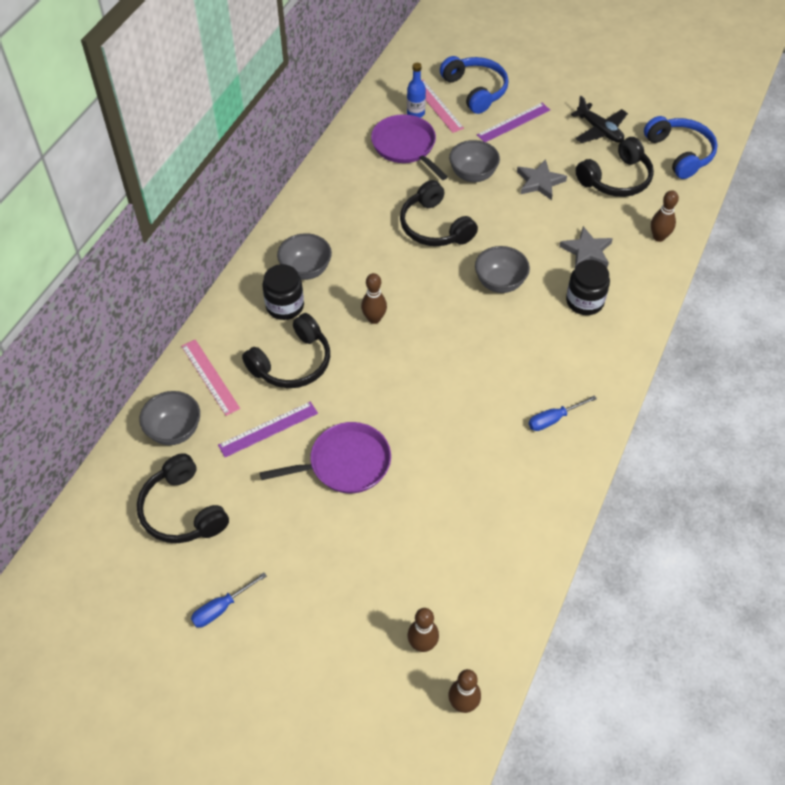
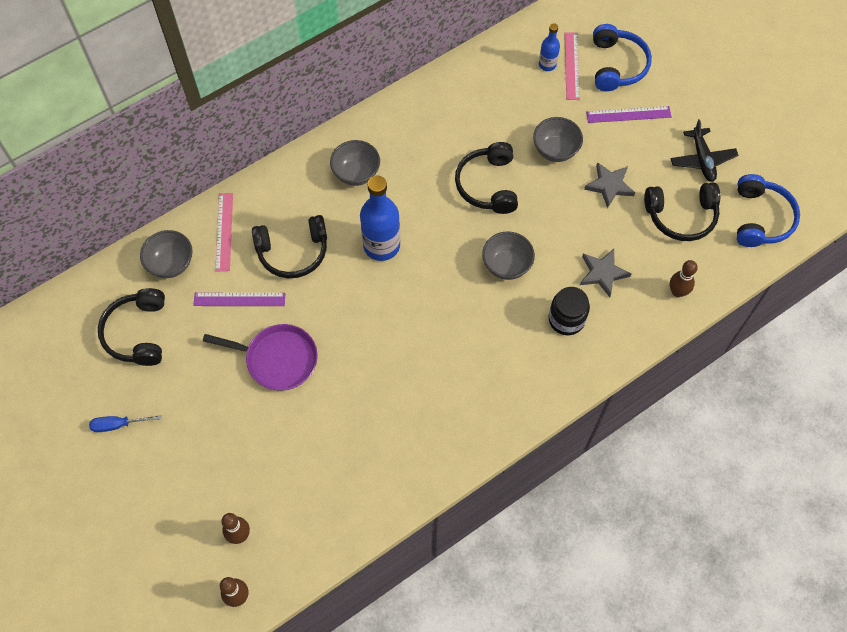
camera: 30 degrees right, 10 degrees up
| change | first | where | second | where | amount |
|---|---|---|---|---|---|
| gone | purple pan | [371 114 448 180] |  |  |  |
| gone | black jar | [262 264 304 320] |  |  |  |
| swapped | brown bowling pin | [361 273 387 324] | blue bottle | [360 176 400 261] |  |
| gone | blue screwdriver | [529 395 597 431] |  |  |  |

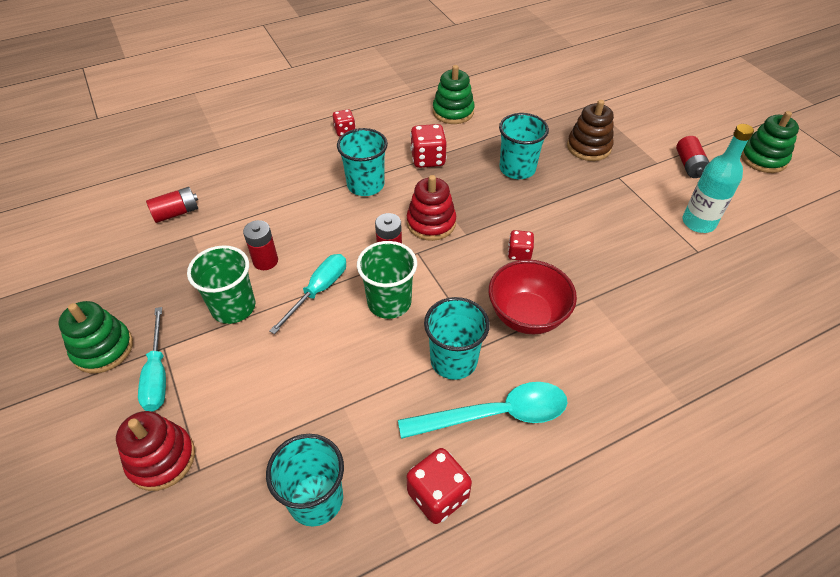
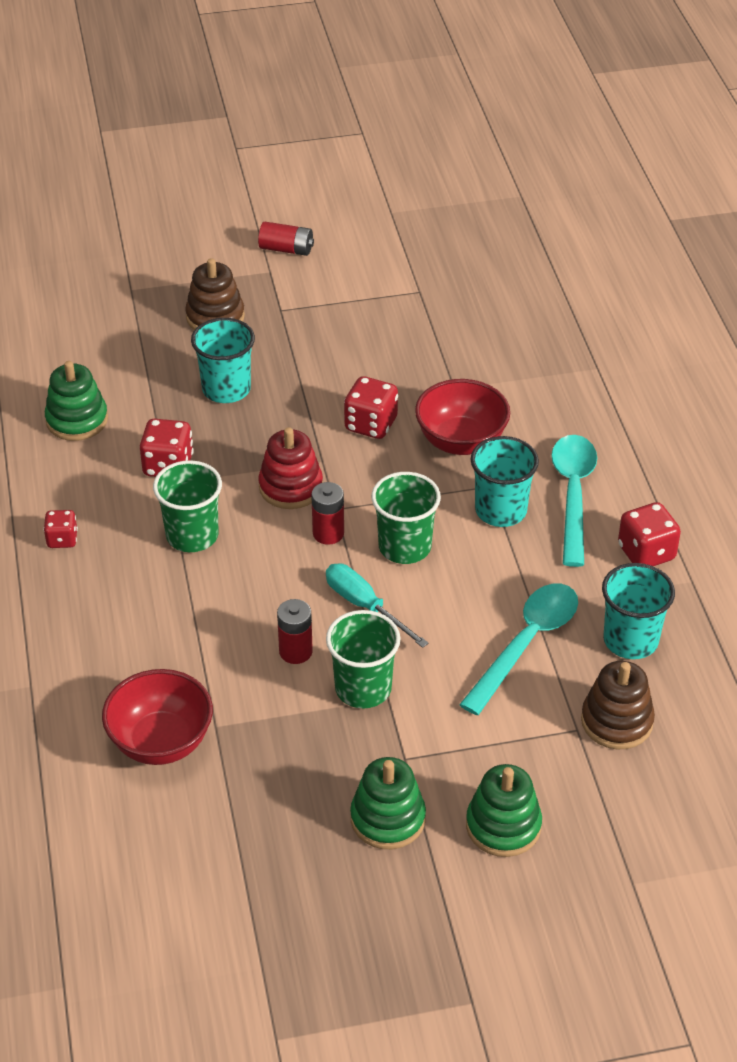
camera: 75 degrees left, 5 degrees down
| change | first | where | second | where | amount |
|---|---|---|---|---|---|
| shifted | green stacking toy | [741 111 799 173] |  | [466 764 542 857] |  |
| gone | turquoise bottle | [683 124 754 233] |  |  |  |
| repainted | turquoise cup | [337 128 388 196] | green cup | [153 460 222 552] |  |
| swapped | red battery | [146 187 198 223] | red bowl | [102 669 213 765] |  |
| scaled | red dice | [508 230 534 260] |  | [344 376 398 439] | x1.59 |
| gone | turquoise screwdriver | [138 307 166 411] |  |  |  |
| gone | red stacking toy | [116 411 195 491] |  |  |  |
| new |  |  | turquoise spoon | [459 584 578 715] |  |
| new |  |  | brown stacking toy | [581 661 655 749] |  |

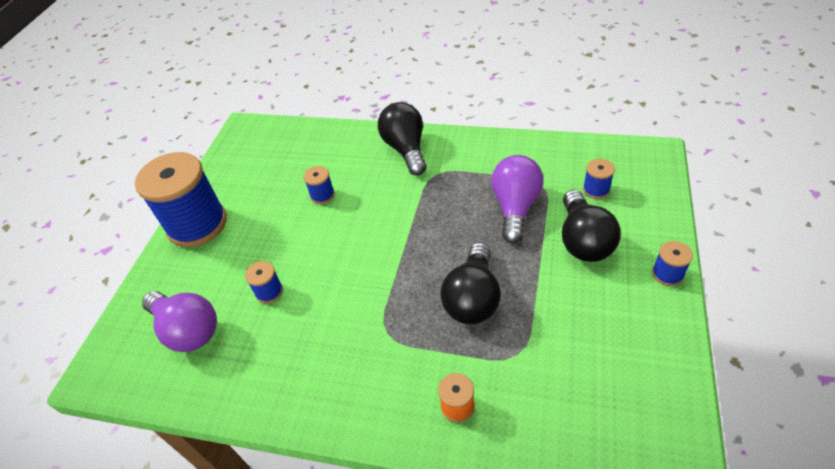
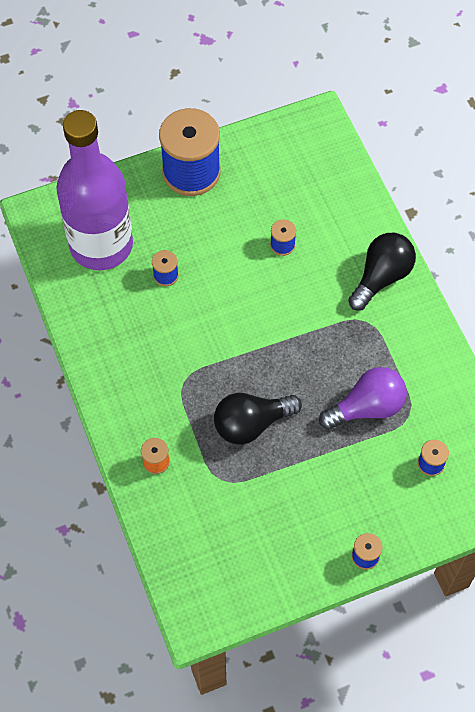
camera: 50 degrees right, 15 degrees up
| change | first | where | second | where | amount |
|---|---|---|---|---|---|
| gone | black light bulb | [562 190 621 262] |  |  |  |
| swapped | purple light bulb | [142 291 217 352] | purple bottle | [56 110 133 270] |  |

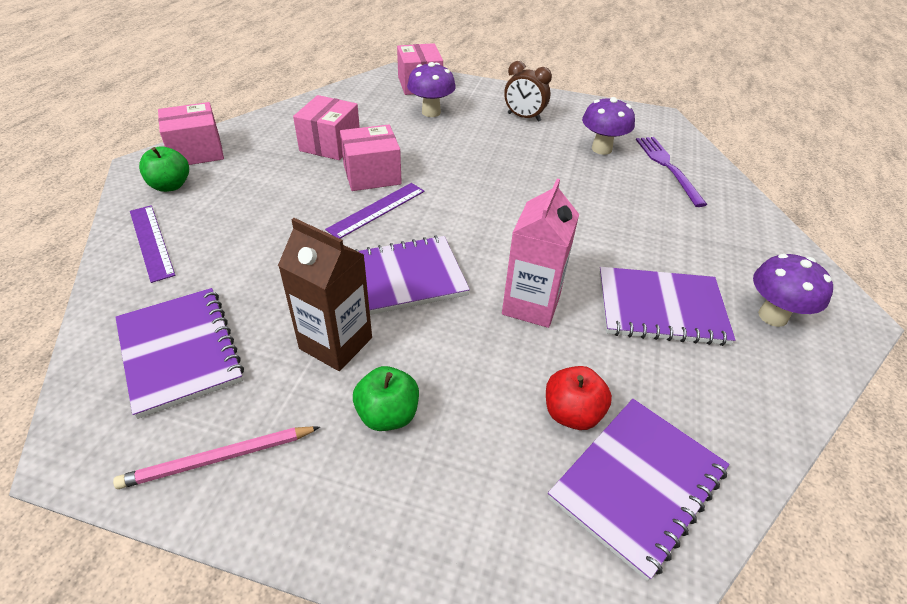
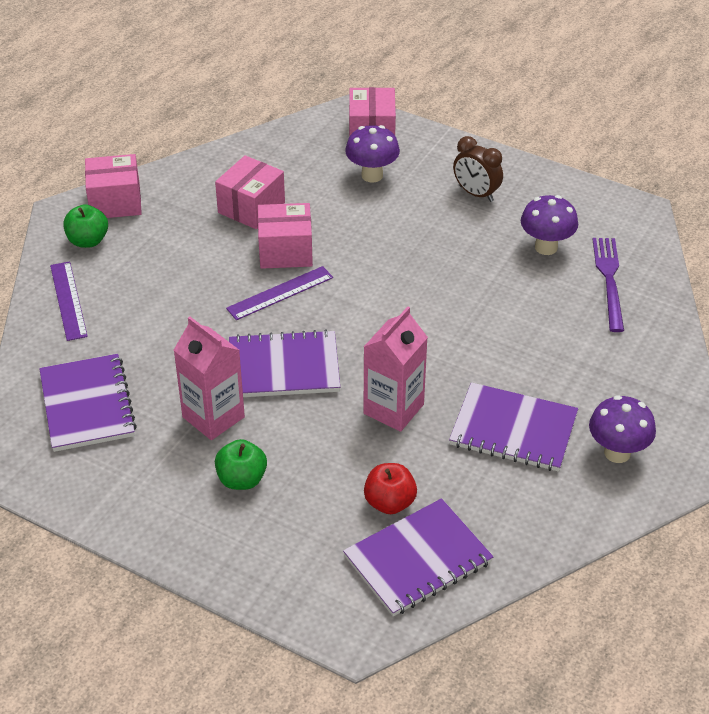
camera: 15 degrees right, 0 degrees up
| change | first | where | second | where | amount |
|---|---|---|---|---|---|
| repainted | brown carton | [278 218 372 371] | pink carton | [174 316 245 440] |  |
| gone | pink pencil | [113 426 320 489] |  |  |  |

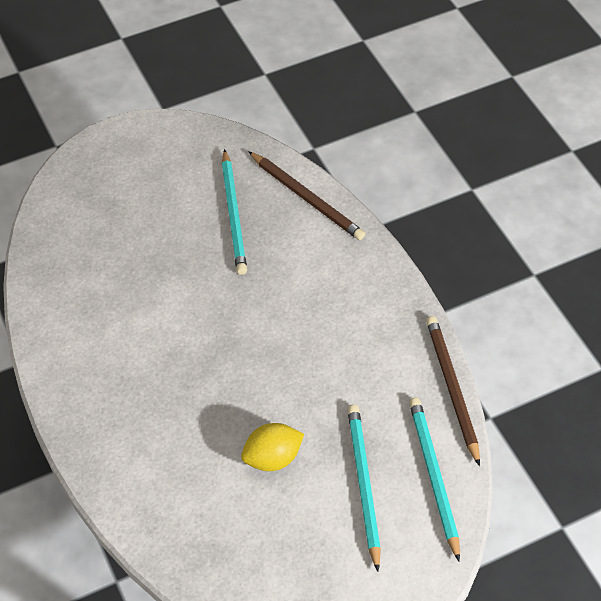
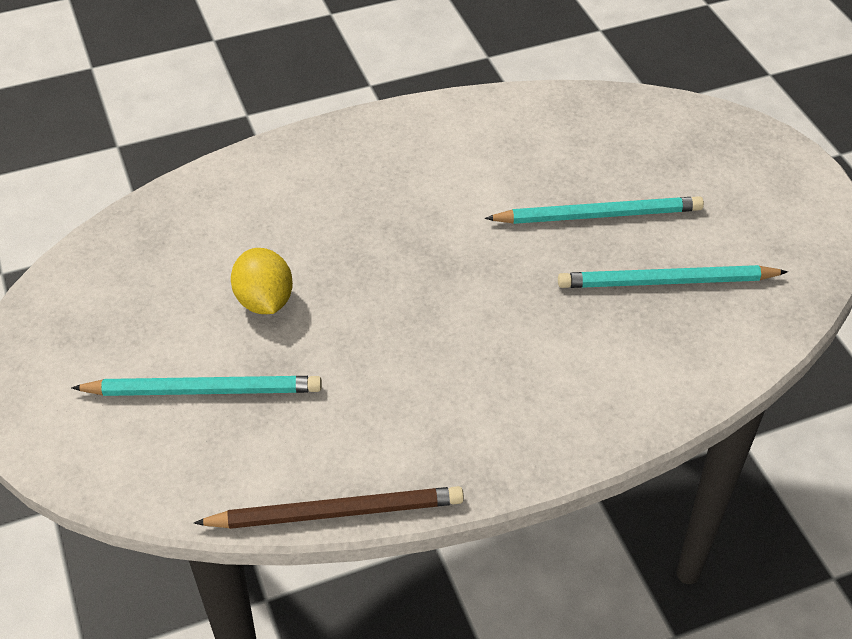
camera: 95 degrees right, 5 degrees down
| change | first | where | second | where | amount |
|---|---|---|---|---|---|
| gone | brown pencil | [248 151 365 240] |  |  |  |
| shifted | turquoise pencil | [409 398 460 561] |  | [485 196 704 224] |  |

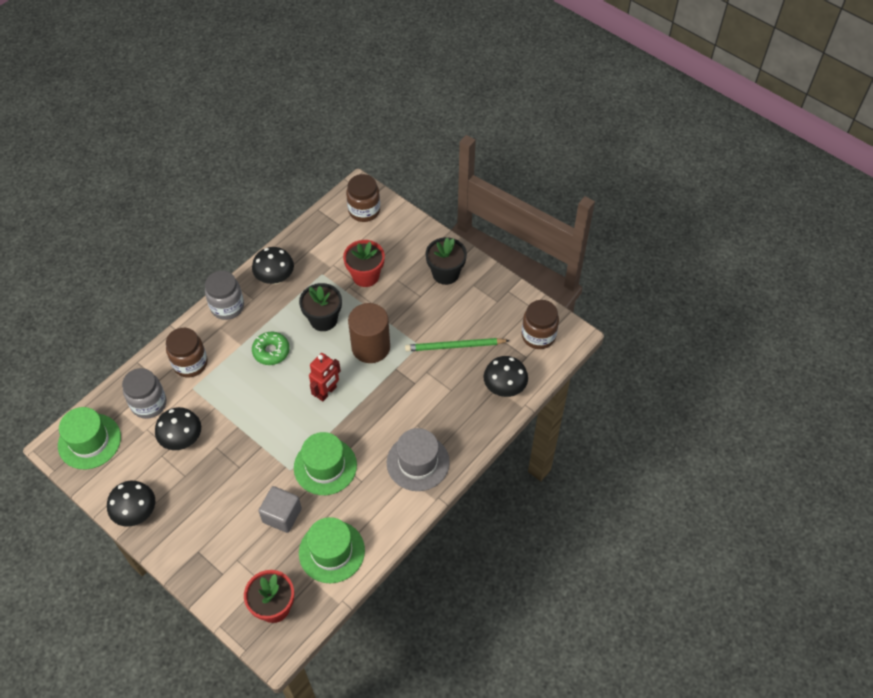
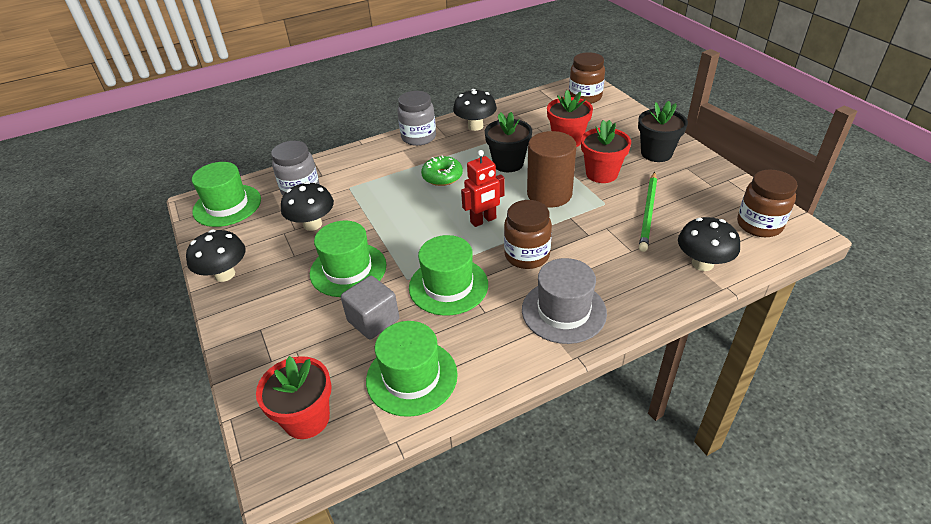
camera: 25 degrees right, 15 degrees down
| change | first | where | second | where | amount |
|---|---|---|---|---|---|
| shifted | brown jar | [166 328 208 377] |  | [504 200 552 269] |  |
| rotated | green pencil | [405 338 510 351] |  | [639 172 657 252] | 90 degrees counterclockwise |
| new |  |  | red flower pot | [581 120 631 183] |  |
| new |  |  | green hat | [310 220 386 297] |  |

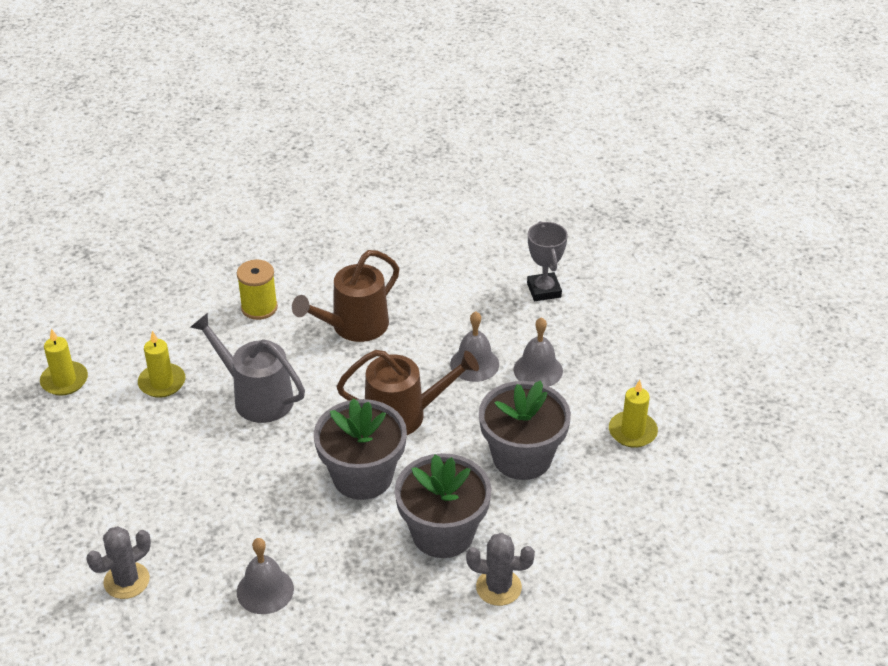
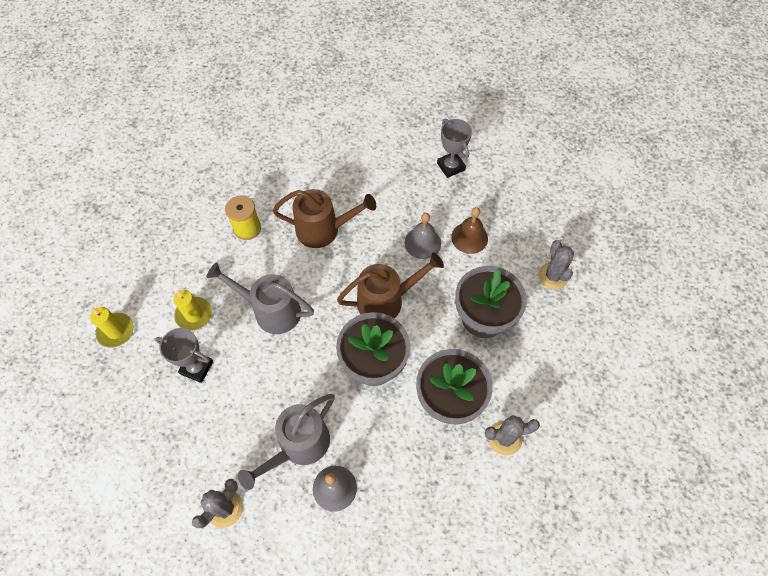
camera: 15 degrees left, 20 degrees up
| change | first | where | second | where | amount |
|---|---|---|---|---|---|
| rotated | brown watering can | [292 250 399 342] |  | [273 189 376 248] | 120 degrees counterclockwise |
| repainted | grey bell | [514 317 563 386] | brown bell | [451 207 488 254] |  |
| swapped | yellow candle | [609 380 658 448] | grey cactus | [538 240 574 289] |  |
| new |  |  | grey trophy | [155 328 213 383] |  |
| new |  |  | grey watering can | [238 394 335 490] |  |

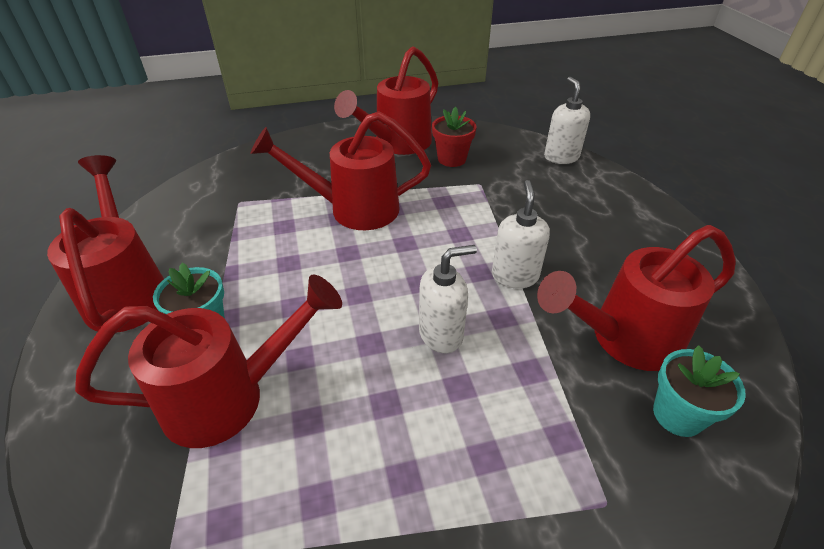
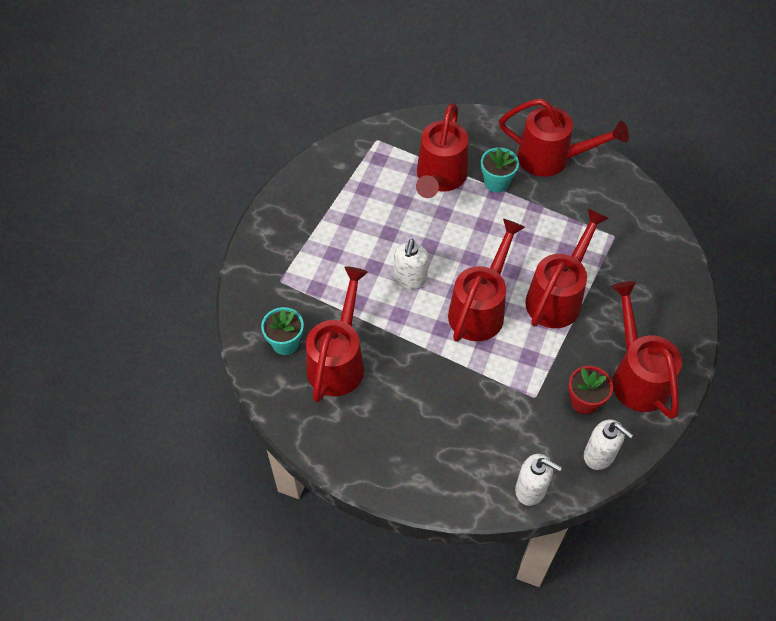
camera: 125 degrees right, 15 degrees up
| change | first | where | second | where | amount |
|---|---|---|---|---|---|
| shifted | white soap dispenser | [492 180 550 289] |  | [584 420 633 470] |  |
| new |  |  | red watering can | [448 219 525 342] |  |

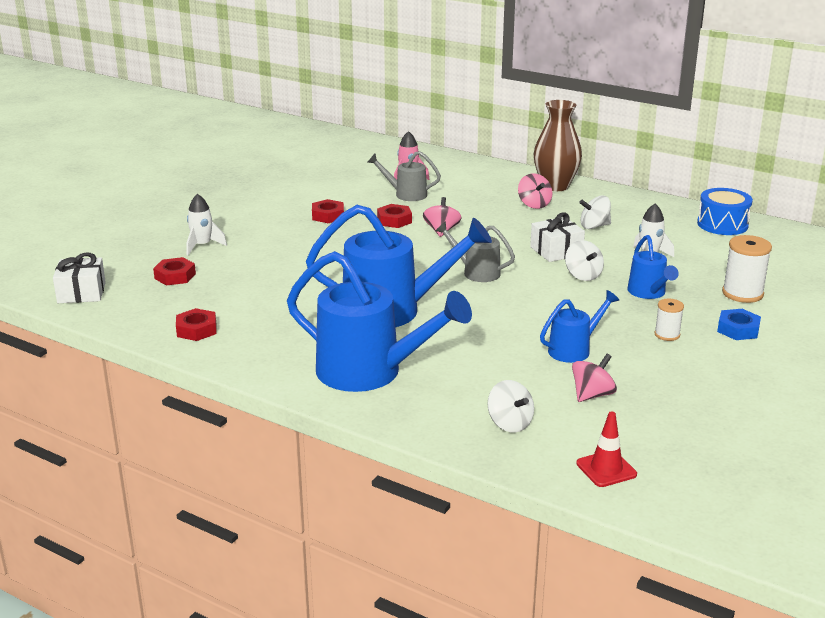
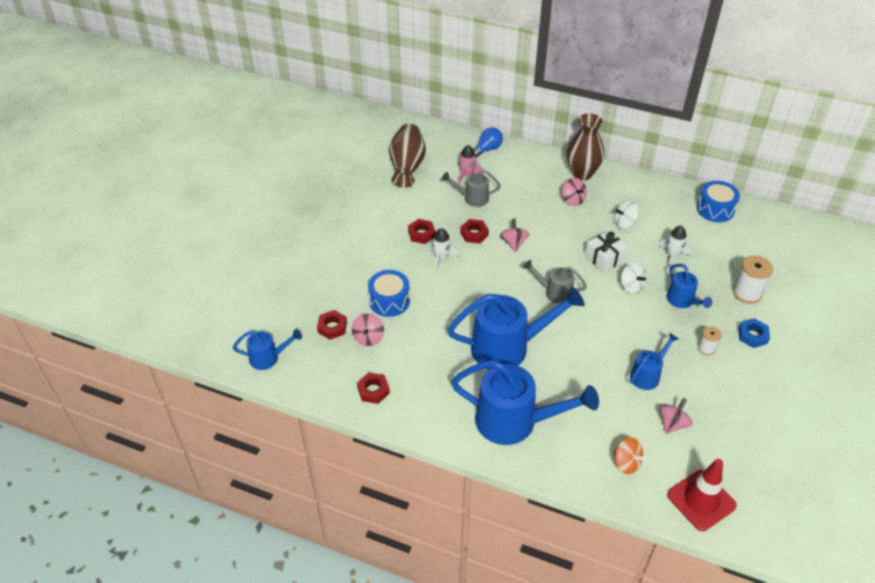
camera: 10 degrees left, 20 degrees up
| change | first | where | second | where | amount |
|---|---|---|---|---|---|
| shifted | white rocket | [186 194 227 255] |  | [429 228 460 272] |  |
| swapped | white gift | [53 253 106 303] | blue watering can | [233 329 302 370] |  |
| repainted | white spinning top | [487 380 534 432] | orange spinning top | [614 437 645 474] |  |
| scaled | red traffic cone | [576 411 637 487] |  | [667 459 737 531] | x1.65 |
| new |  |  | brown vase | [389 124 426 188] |  |
| new |  |  | blue light bulb | [473 127 503 158] |  |
| new |  |  | blue drum | [368 270 410 317] |  |
| new |  |  | pink spinning top | [352 314 384 346] |  |

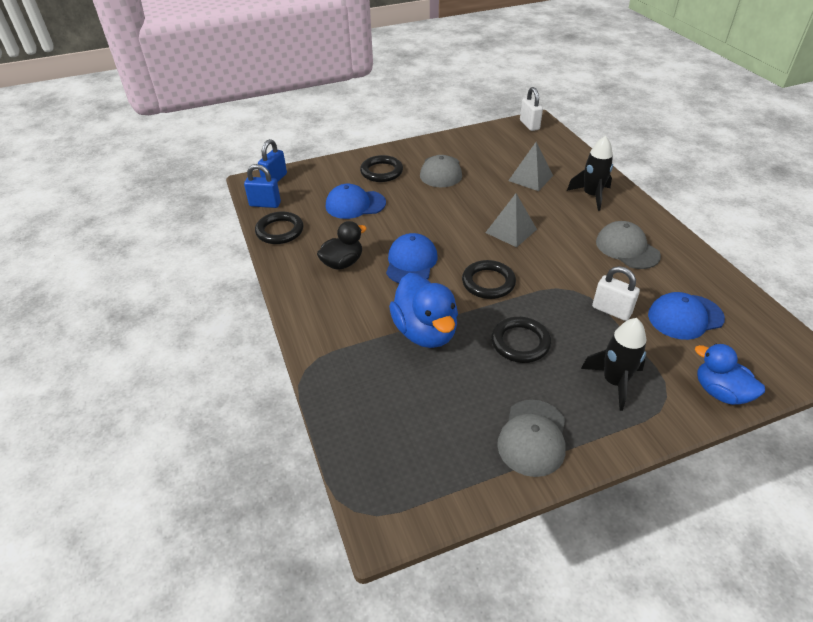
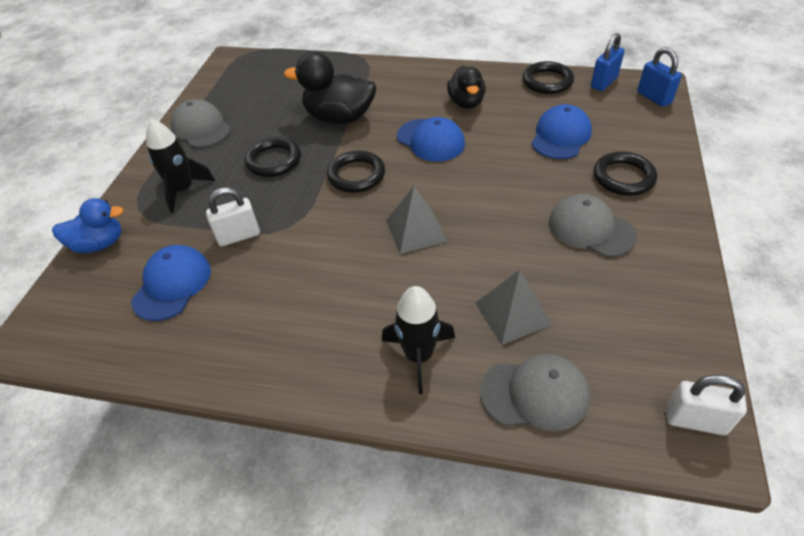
camera: 125 degrees right, 5 degrees up
| change | first | where | second | where | amount |
|---|---|---|---|---|---|
| shifted | grey cap | [596 221 661 269] |  | [480 354 590 431] |  |
| repainted | blue duck | [389 273 458 348] | black duck | [284 51 376 124] |  |

